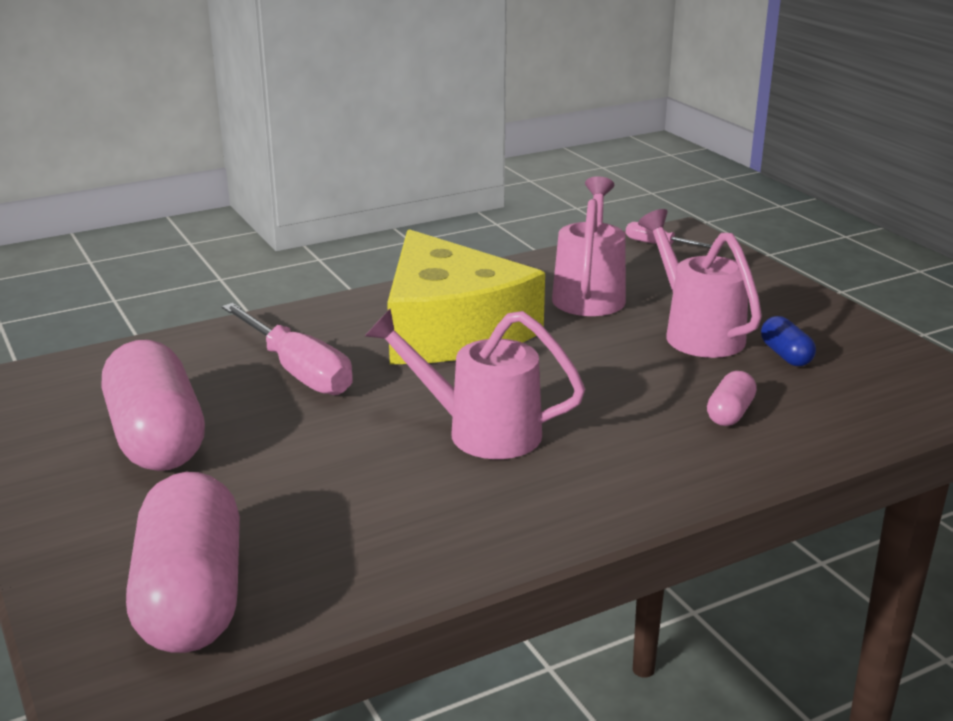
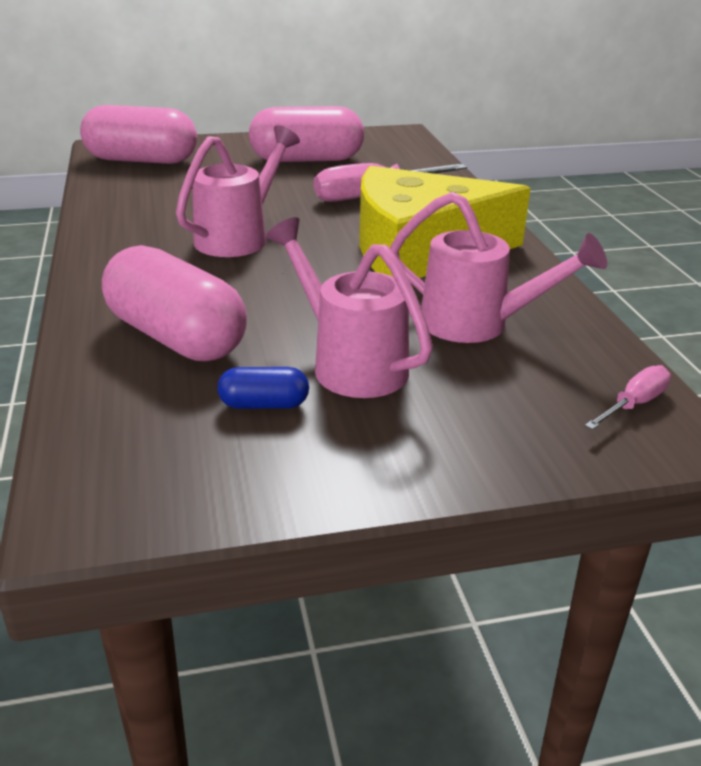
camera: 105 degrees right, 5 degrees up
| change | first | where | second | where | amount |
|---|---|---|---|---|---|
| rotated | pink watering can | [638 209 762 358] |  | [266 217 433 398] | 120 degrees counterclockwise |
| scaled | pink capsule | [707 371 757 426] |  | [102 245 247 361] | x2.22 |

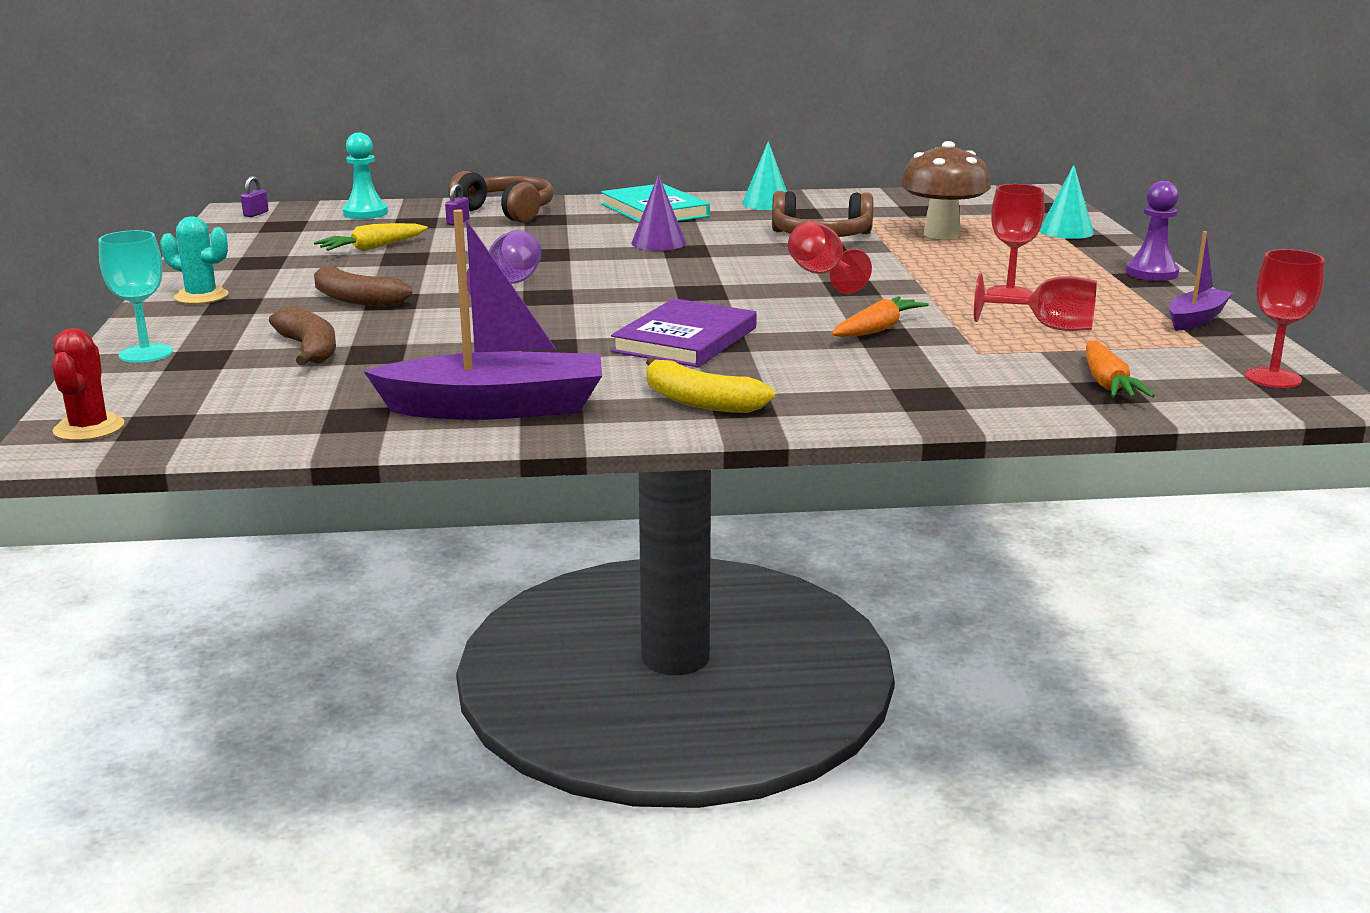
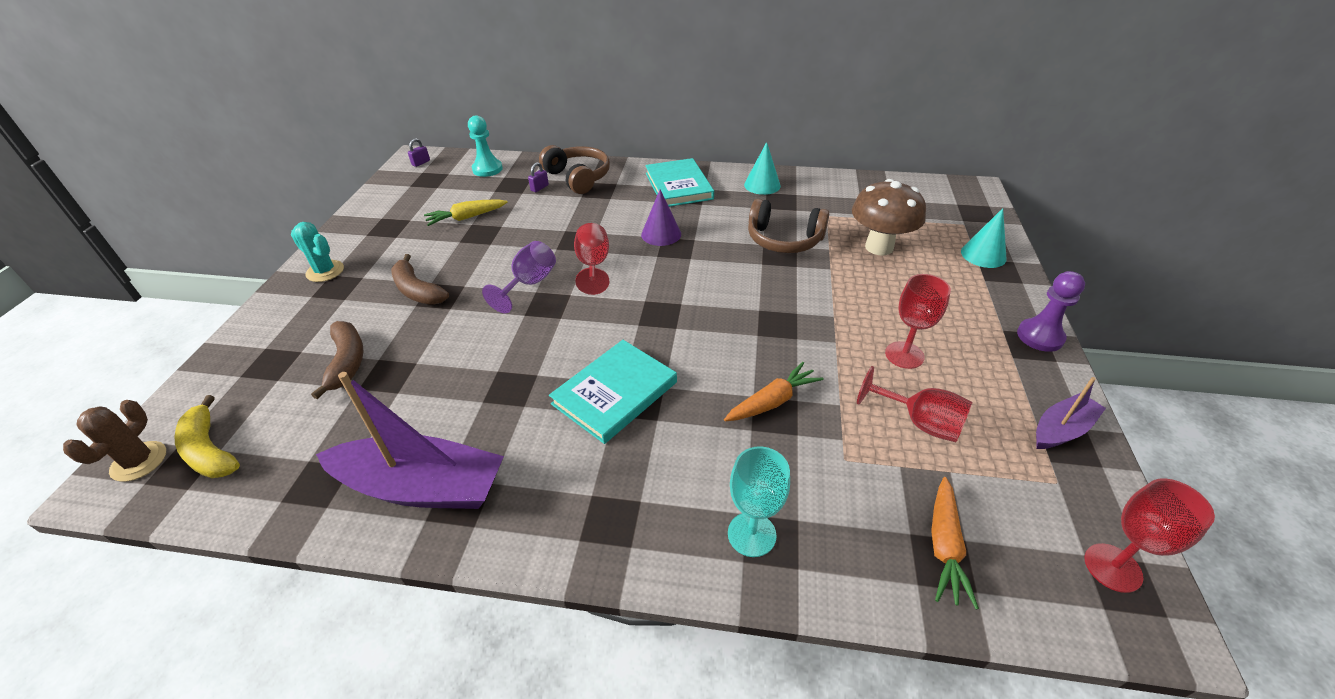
camera: 15 degrees right, 20 degrees up
| change | first | where | second | where | amount |
|---|---|---|---|---|---|
| shifted | red goblet | [788 221 872 294] |  | [574 223 609 295] |  |
| shifted | turquoise goblet | [99 230 173 363] |  | [728 447 790 557] |  |
| repainted | purple book | [611 298 757 367] | turquoise book | [549 340 677 444] |  |
| repainted | red cactus | [52 328 125 441] | brown cactus | [63 400 166 482] |  |
| shifted | yellow banana | [646 357 775 413] |  | [174 395 240 478] |  |

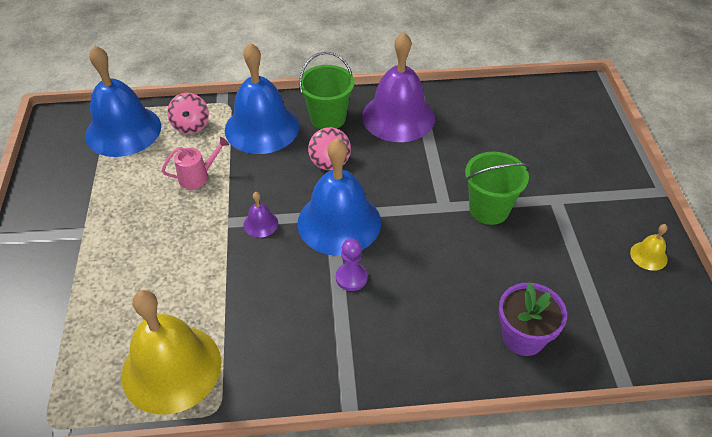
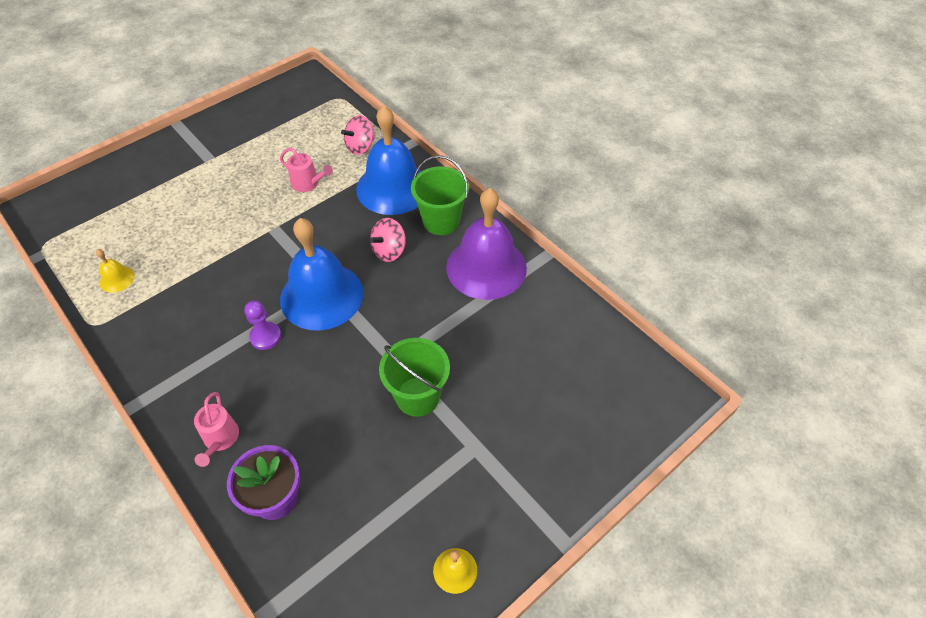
camera: 55 degrees right, 5 degrees up
| change | first | where | second | where | amount |
|---|---|---|---|---|---|
| gone | blue bell | [85 46 161 157] |  |  |  |
| gone | purple bell | [243 192 278 238] |  |  |  |
| scaled | yellow bell | [122 290 221 415] |  | [96 249 135 293] | x0.41 |
| new |  |  | pink watering can | [194 392 239 467] |  |

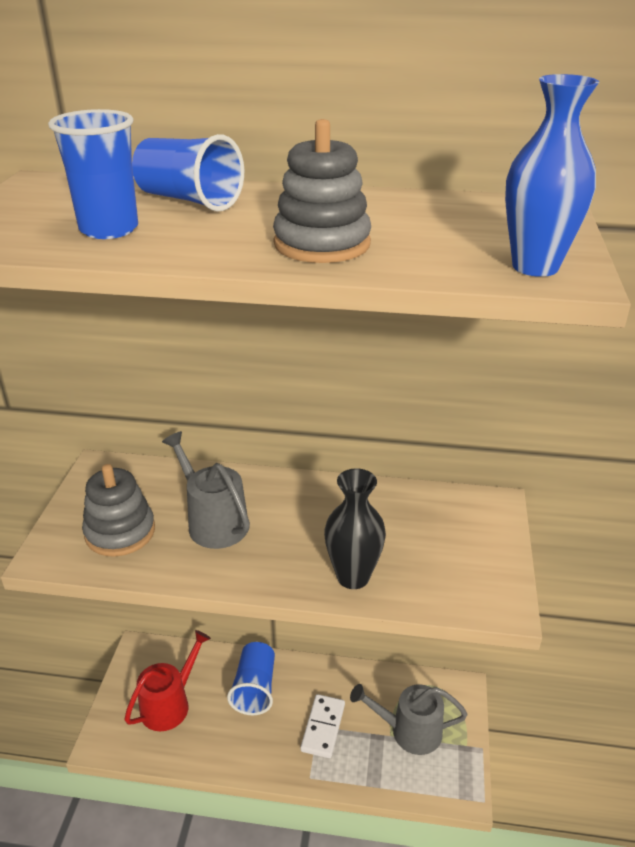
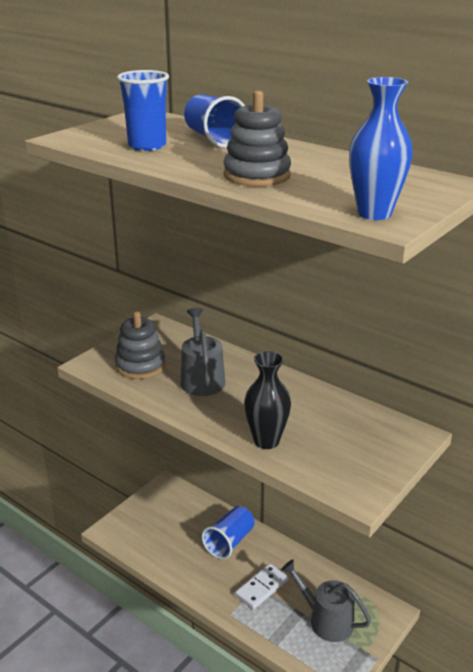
camera: 30 degrees right, 5 degrees down
| change | first | where | second | where | amount |
|---|---|---|---|---|---|
| gone | red watering can | [124 630 211 731] |  |  |  |

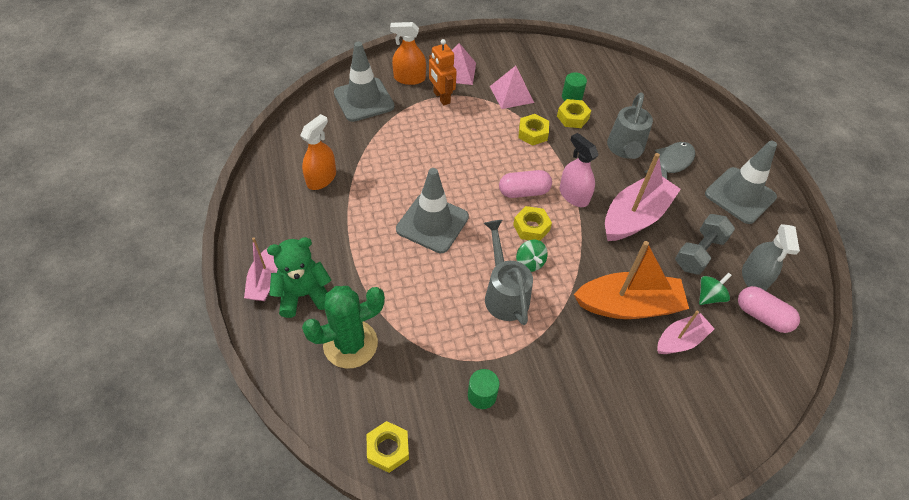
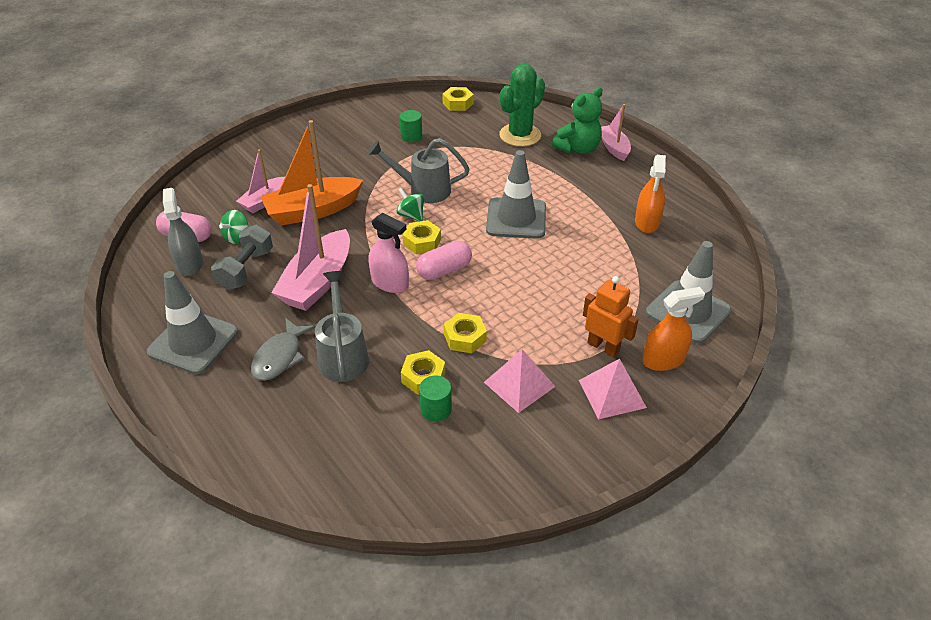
camera: 160 degrees right, 10 degrees down
| change | first | where | second | where | amount |
|---|---|---|---|---|---|
| rotated | grey watering can | [484 220 533 325] |  | [368 138 470 203] | 135 degrees clockwise |

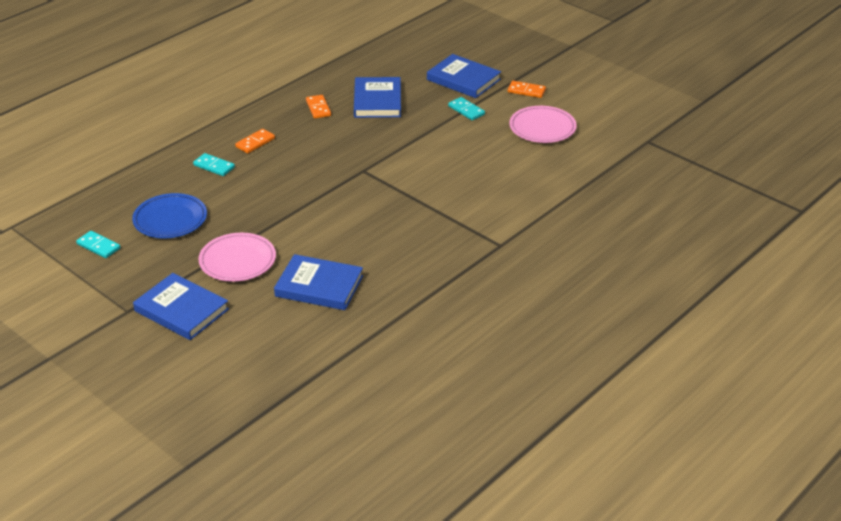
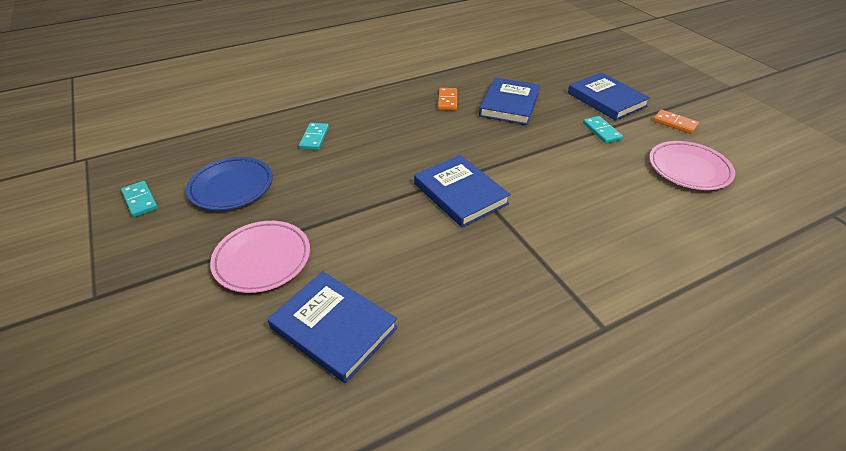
camera: 20 degrees right, 5 degrees up
| change | first | where | second | where | amount |
|---|---|---|---|---|---|
| gone | orange domino | [235 129 275 153] |  |  |  |
| rotated | turquoise domino | [193 153 235 176] |  | [299 123 329 150] | 45 degrees clockwise |
| shifted | blue book | [133 273 229 340] |  | [414 155 511 227] |  |

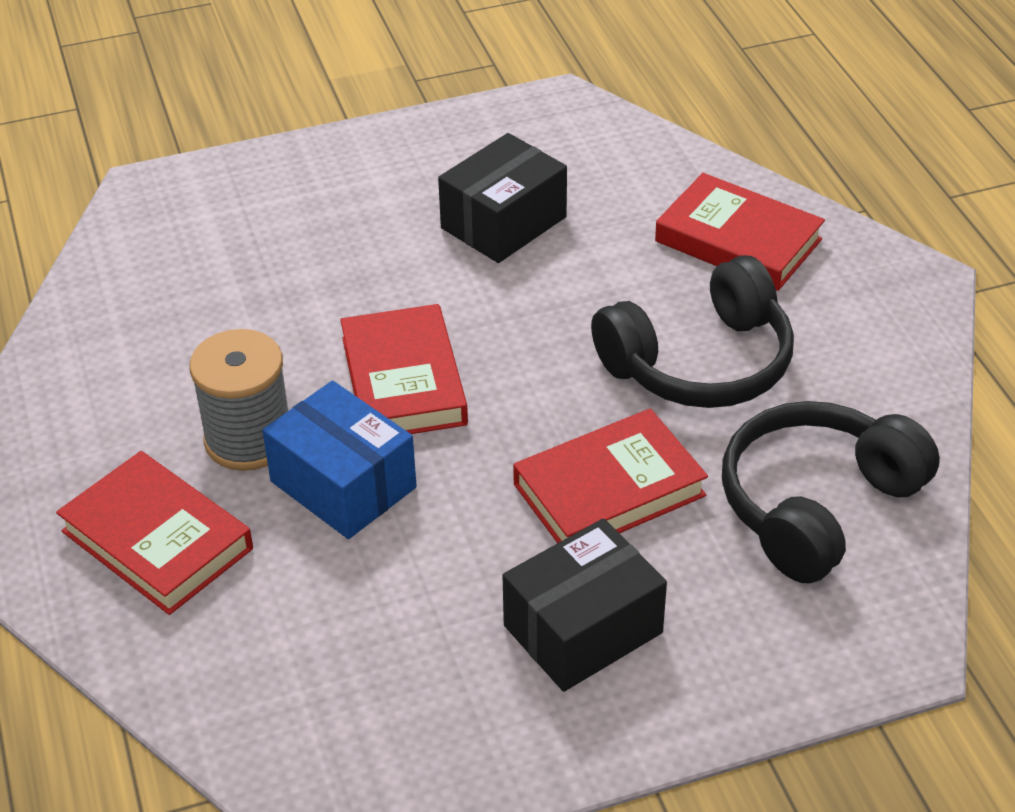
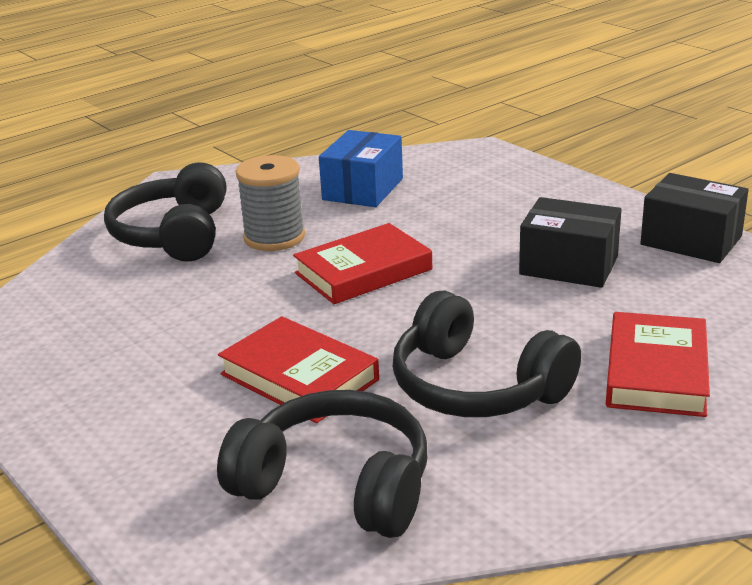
camera: 70 degrees right, 15 degrees down
| change | first | where | second | where | amount |
|---|---|---|---|---|---|
| shifted | blue box | [262 381 417 539] |  | [319 130 403 207] |  |
| swapped | red book | [56 451 253 615] | black headphones | [104 162 226 262] |  |
| shifted | black box | [503 518 667 692] |  | [640 173 749 263] |  |

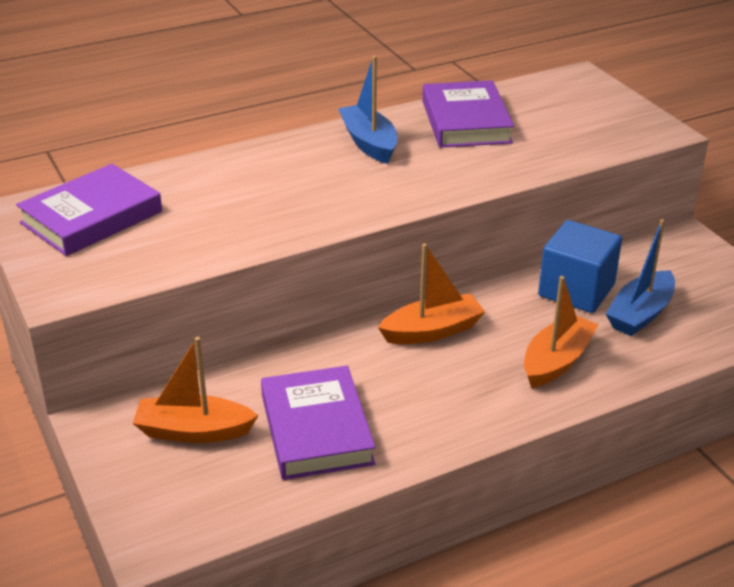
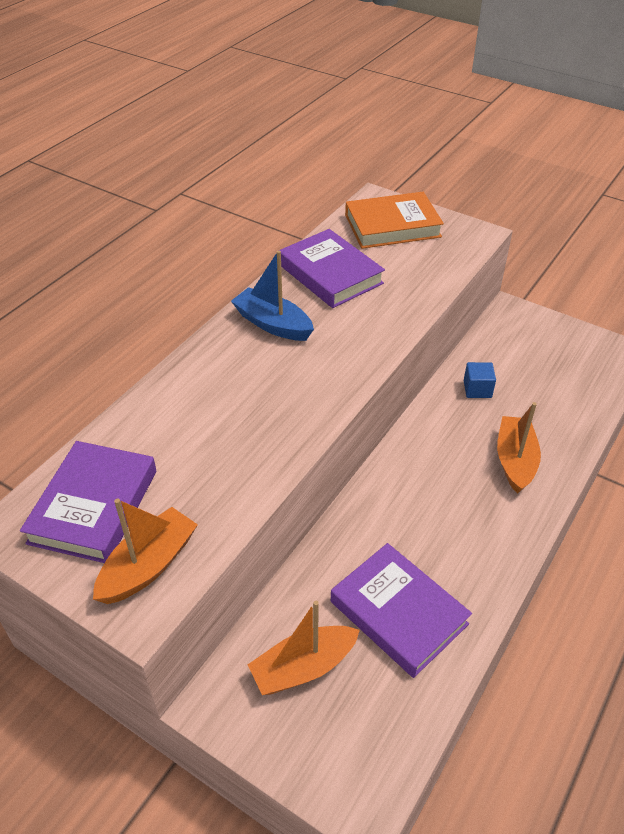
camera: 30 degrees left, 10 degrees up
| change | first | where | second | where | amount |
|---|---|---|---|---|---|
| gone | blue boat | [606 219 675 336] |  |  |  |
| scaled | blue cube | [538 220 622 313] |  | [464 362 496 398] | x0.52 |
| shifted | orange boat | [378 244 485 344] |  | [93 499 198 604] |  |
| new |  |  | orange book | [345 192 444 249] |  |

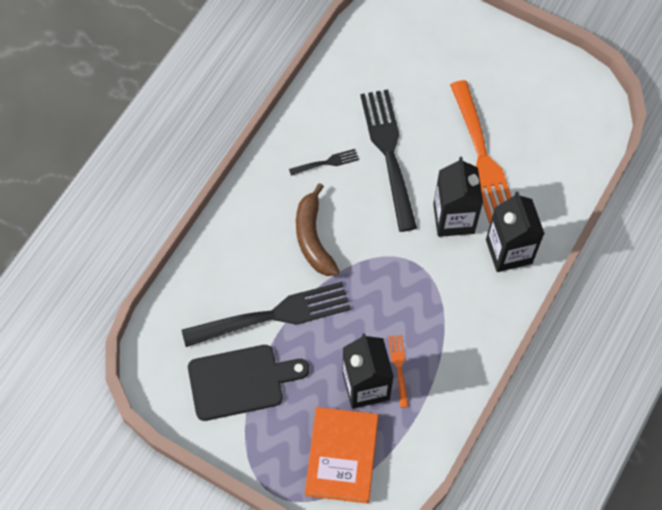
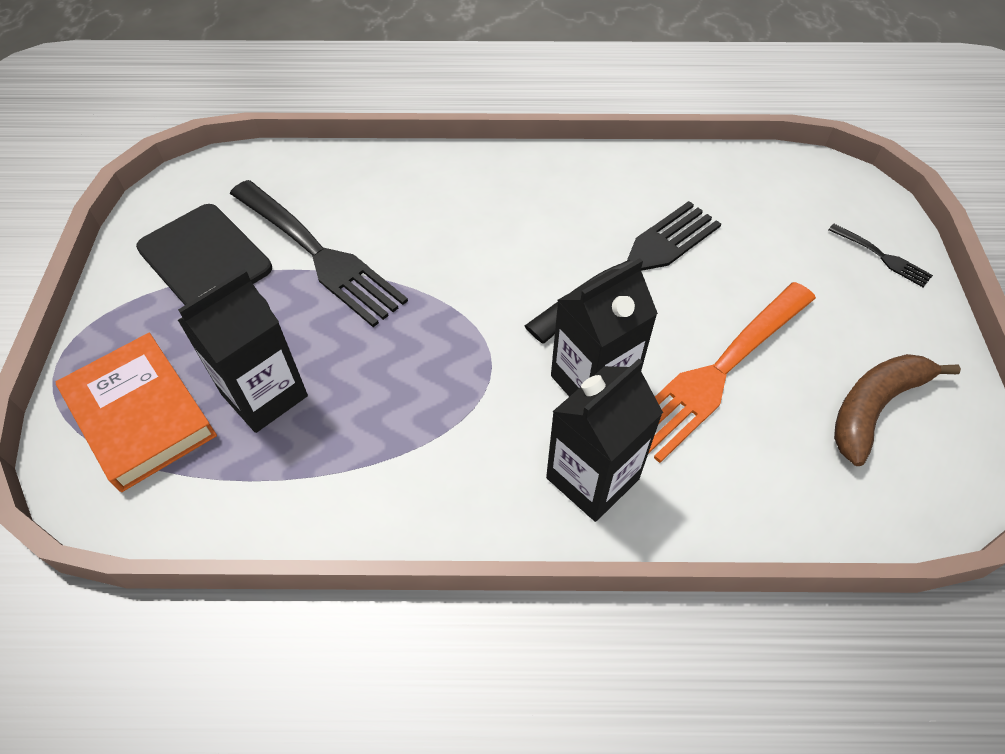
camera: 60 degrees right, 10 degrees down
| change | first | where | second | where | amount |
|---|---|---|---|---|---|
| shifted | black fork | [289 149 359 176] |  | [829 224 933 287] |  |
| shifted | brown banana | [296 183 339 276] |  | [834 354 961 466] |  |
| gone | orange fork | [388 335 409 408] |  |  |  |
| rotated | orange book | [305 407 379 504] |  | [56 333 217 492] | 75 degrees clockwise |

